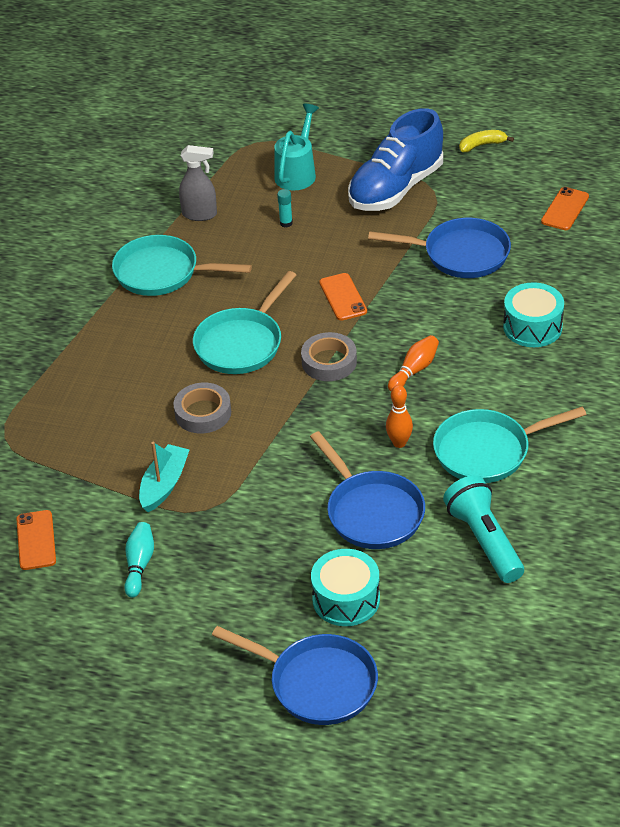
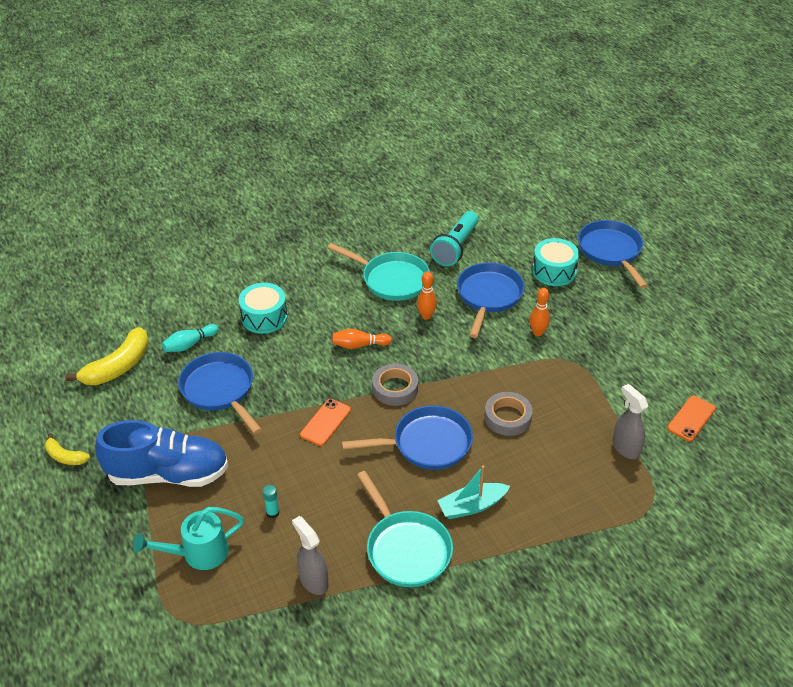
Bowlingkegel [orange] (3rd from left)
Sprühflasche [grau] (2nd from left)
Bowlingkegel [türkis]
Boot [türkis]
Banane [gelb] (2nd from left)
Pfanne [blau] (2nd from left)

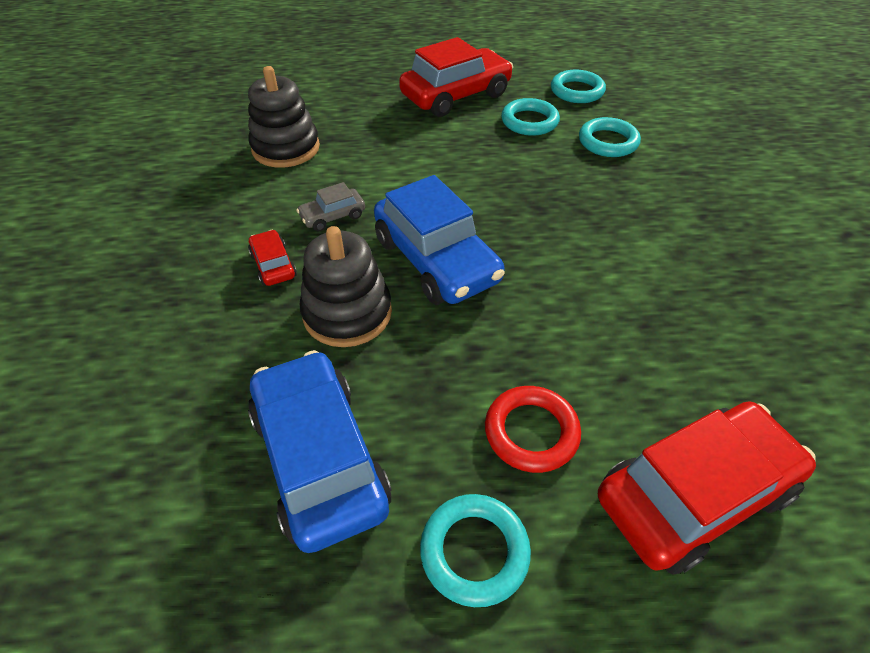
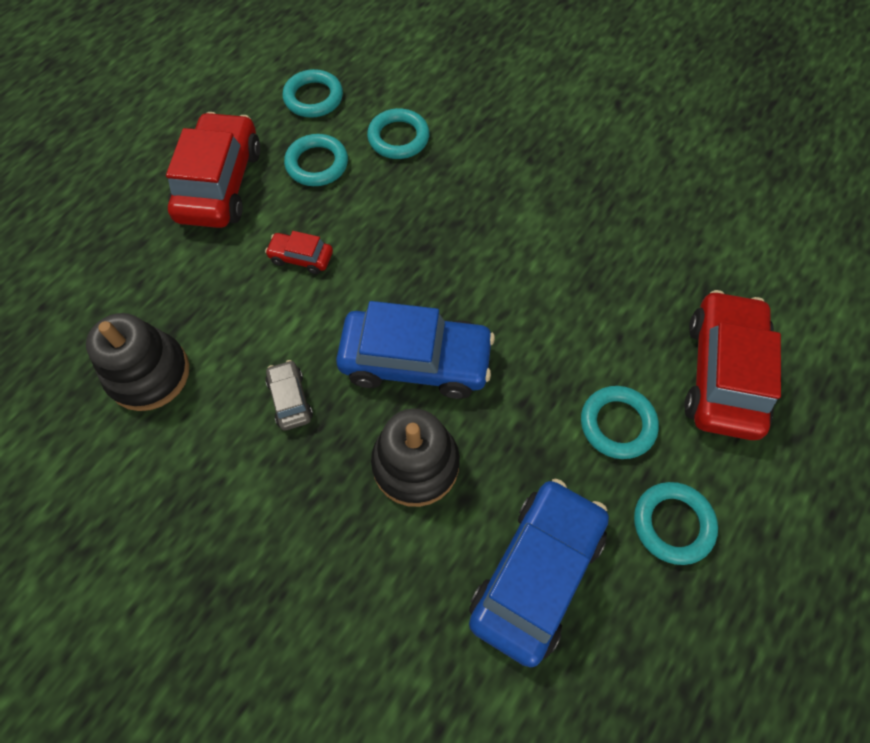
Auto [rot] (2nd from left)
Ring [türkis] (4th from left)
Auto [blau] (2nd from left)
Auto [grau]

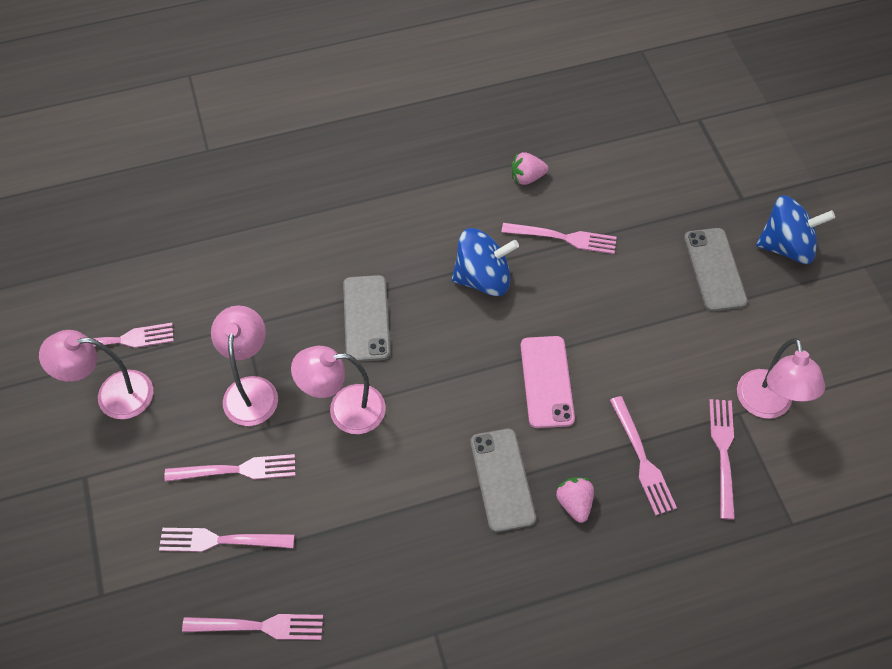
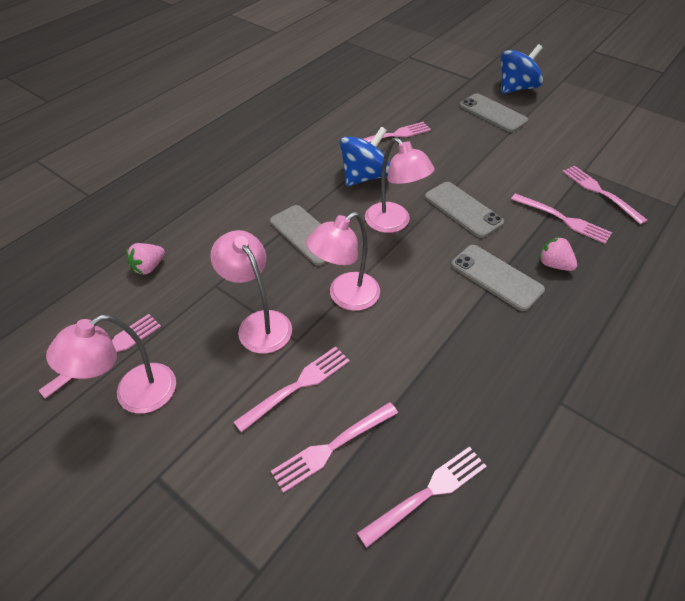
Erdbeere [rosa] (1st from left)
Lampe [rosa] (4th from left)
Handy [grau] (2nd from left)

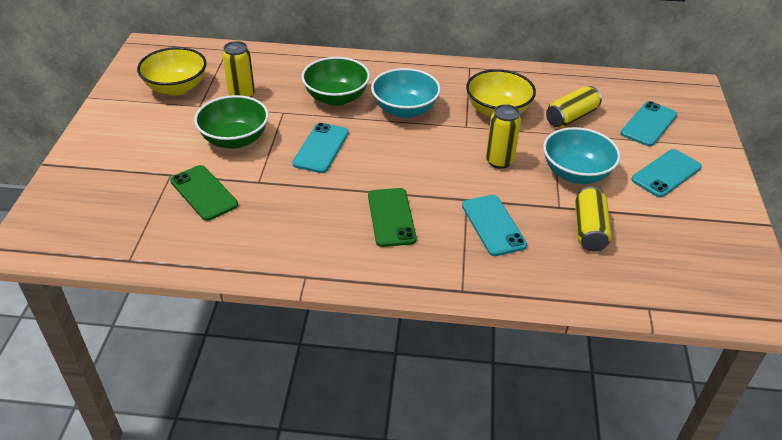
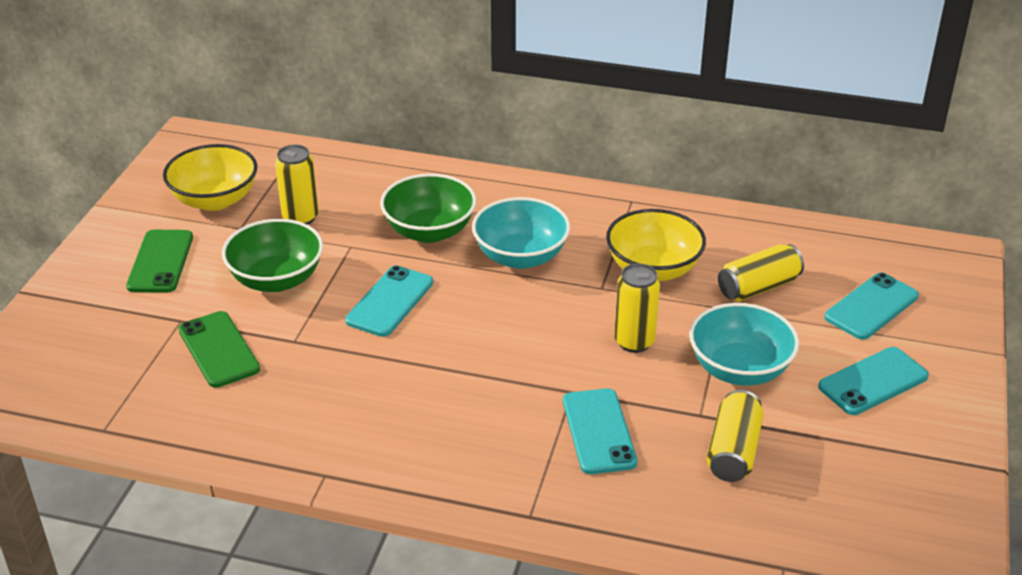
Handy [grün] (1st from left)

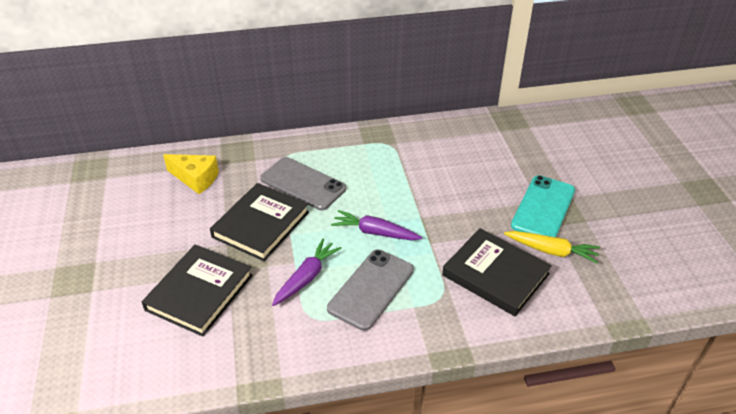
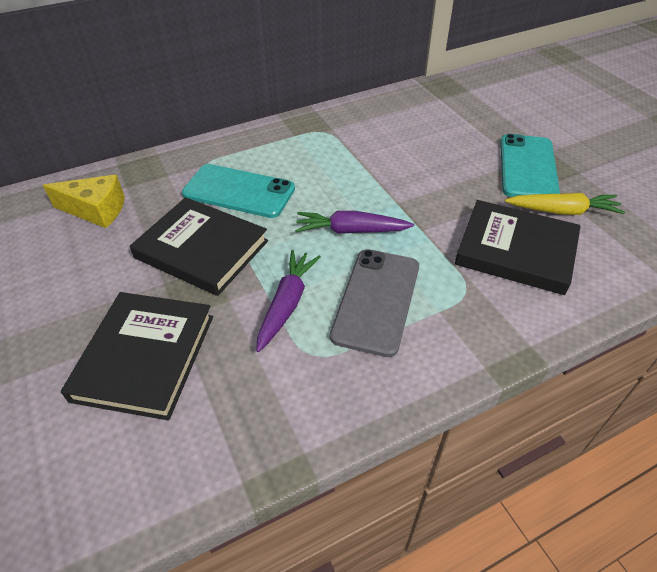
Handy [türkis] (1st from left)
Buch [schwarz] (2nd from left)

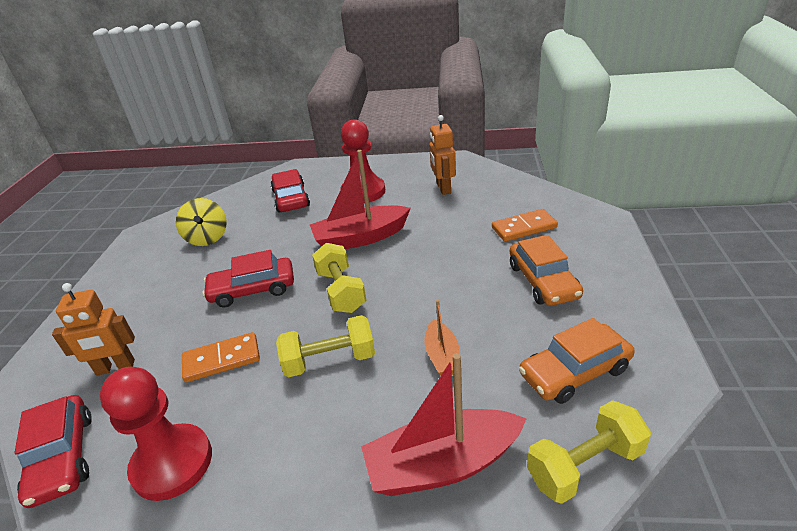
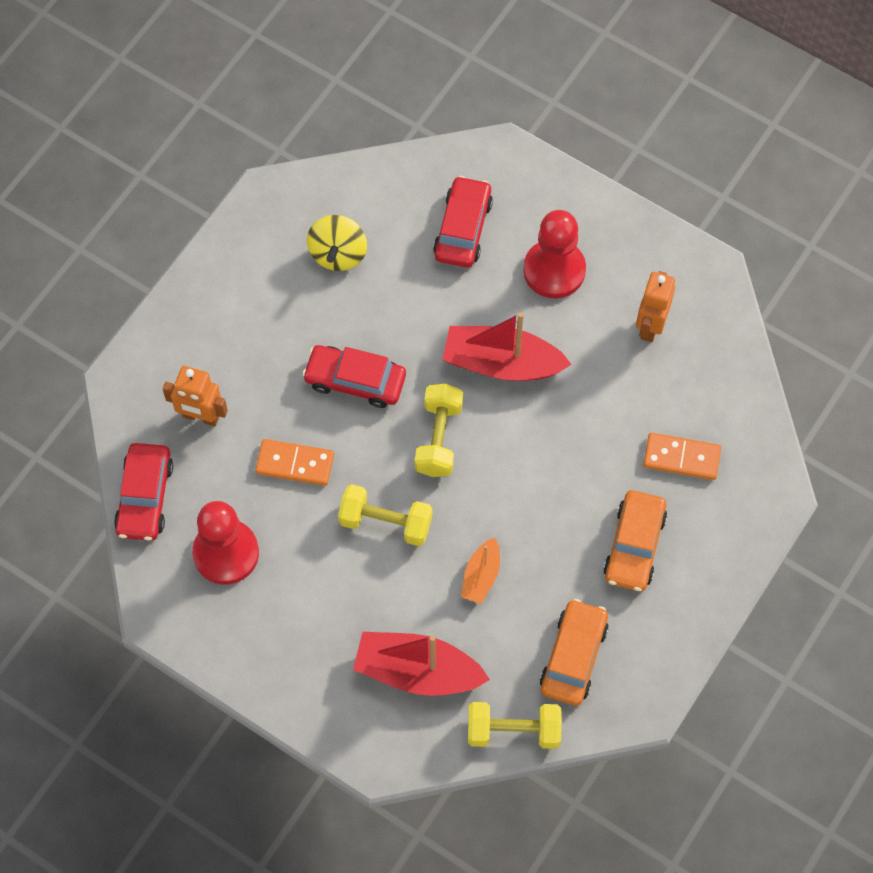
Auto [orange] (1st from left)

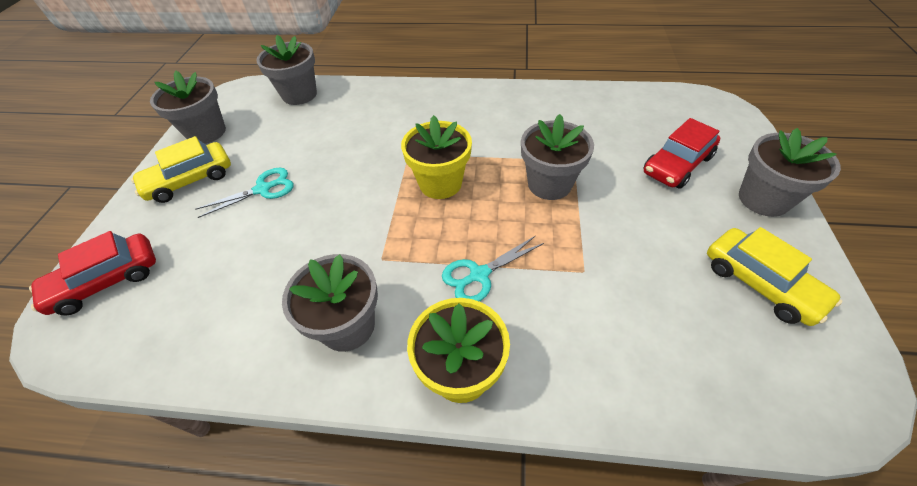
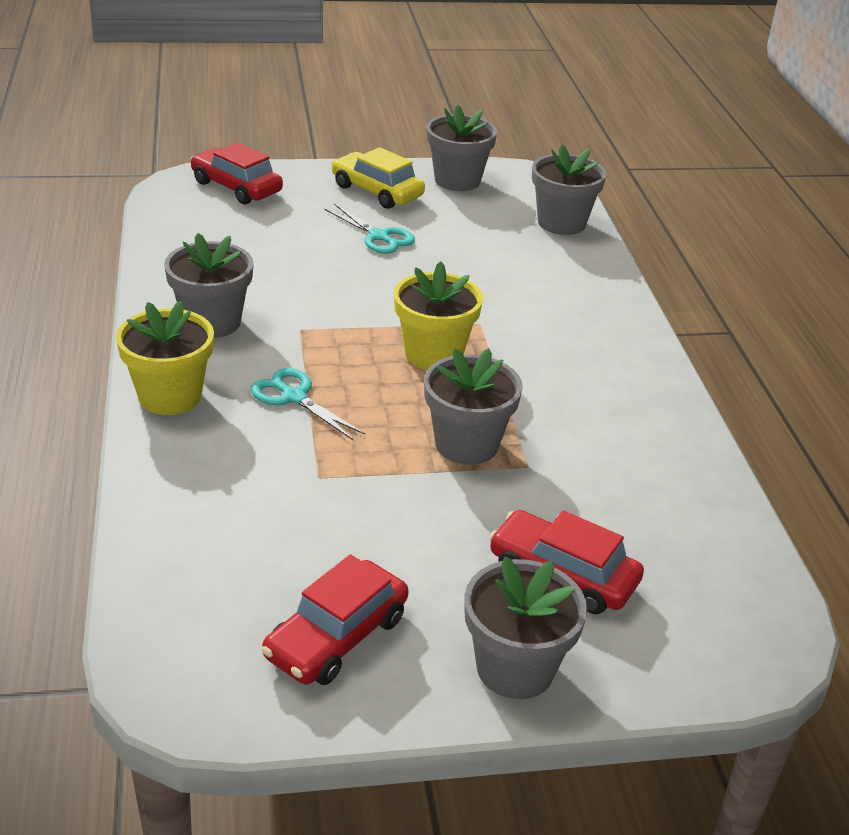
Auto [rot] (2nd from left)

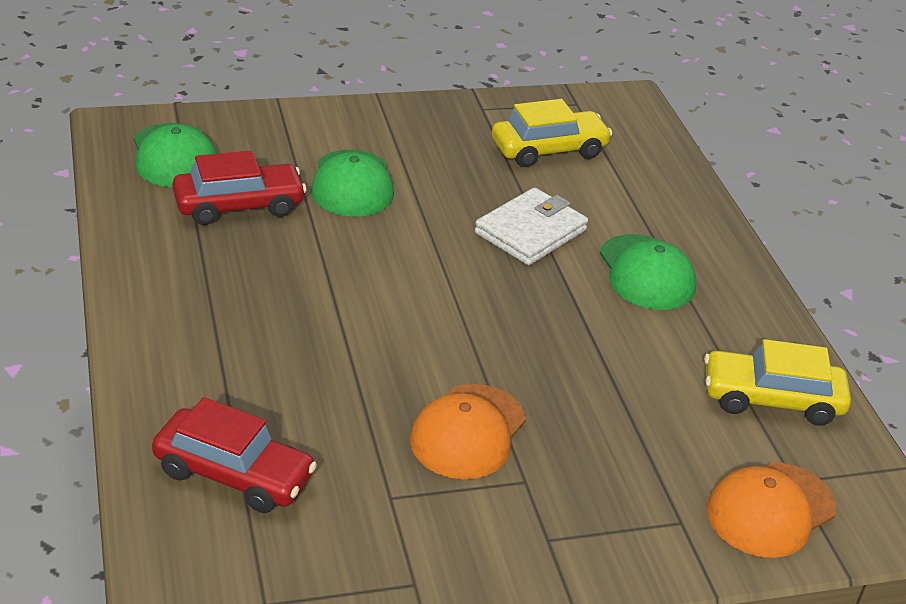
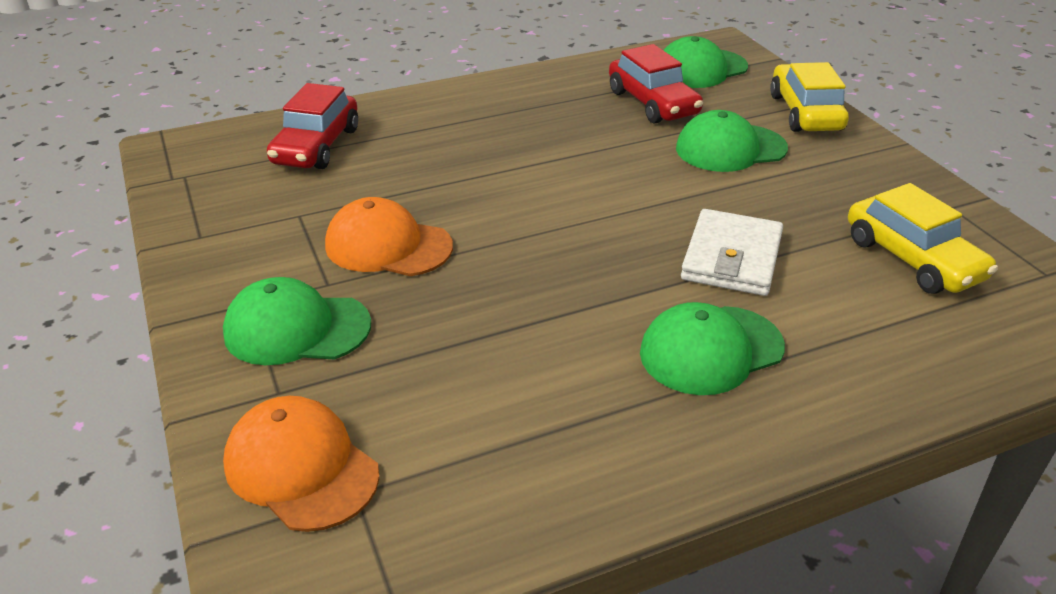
Kappe [grün] (1st from left)
Auto [gelb] (1st from left)
Geldbörse [weiß]

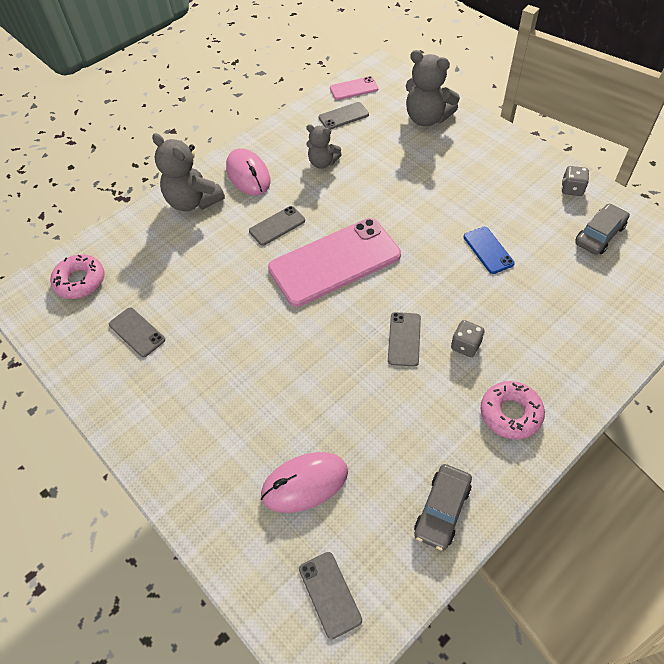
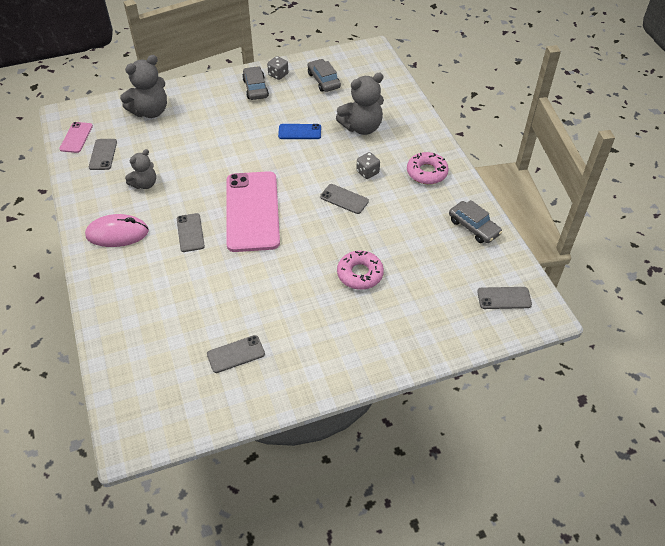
Computermaus [rosa] (2nd from left in the first image)
Auto [grau] (1st from left)
Donut [rosa] (1st from left)
Teddybär [grau] (3rd from left)

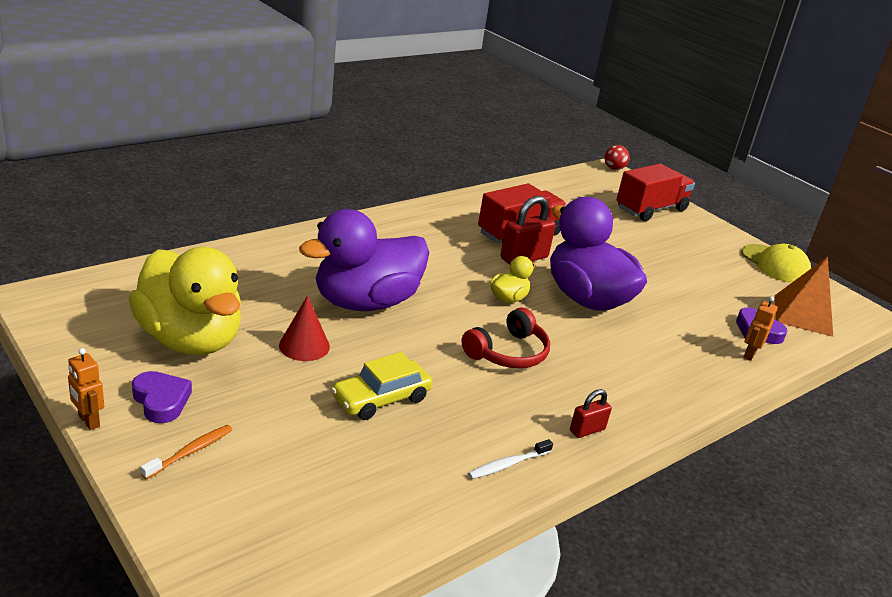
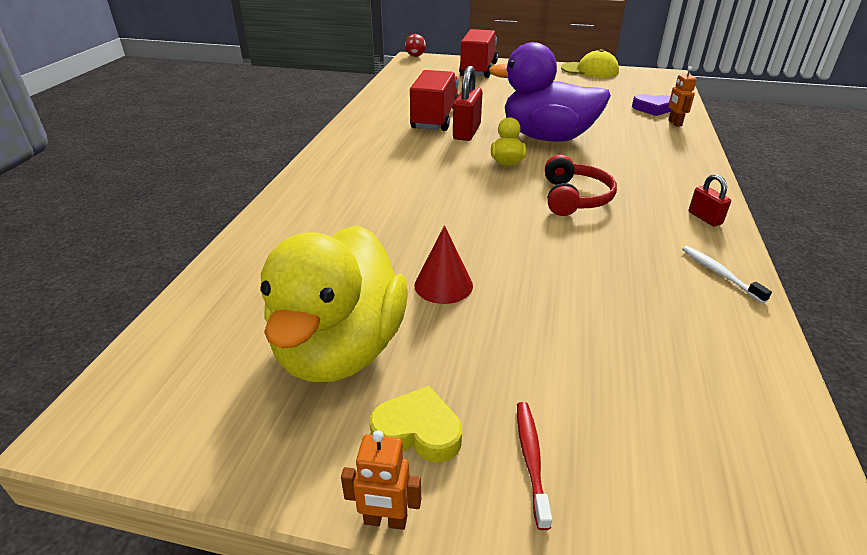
Ente [lila] (1st from left in the first image)
Auto [gelb]
Pyramide [orange]
Herz [gelb]
Zahnbürste [rot]
Ente [gelb] (1st from left)
Zahnbürste [weiß]
Vorhängeschloss [rot] (2nd from left)

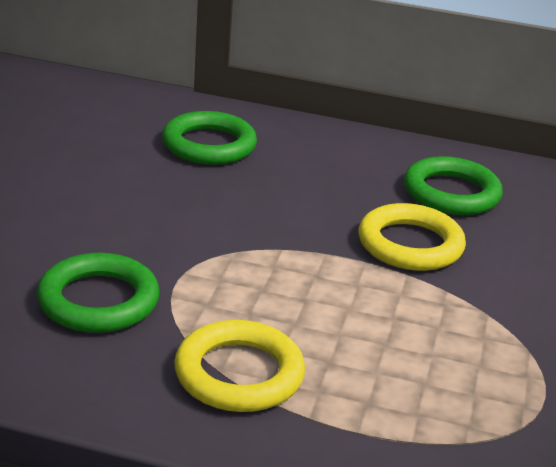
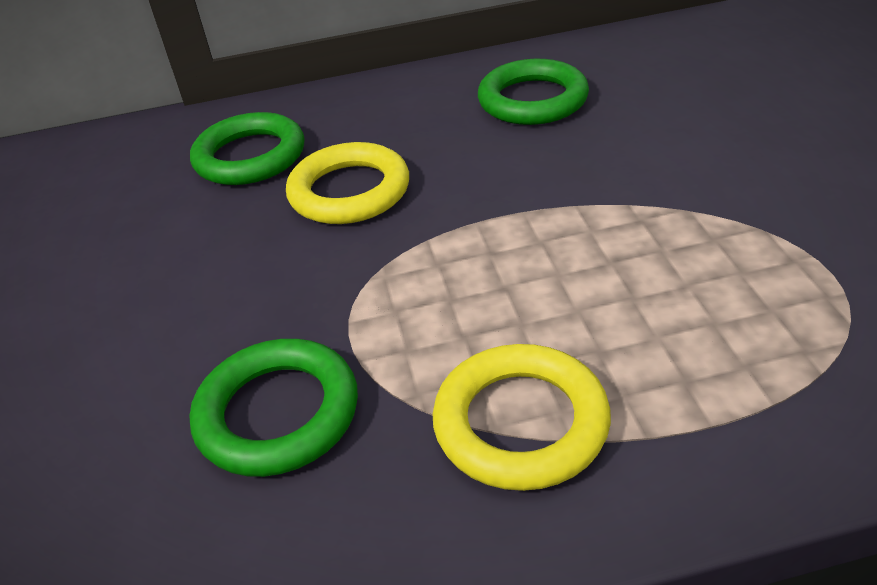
Ring [gelb] (1st from left)

